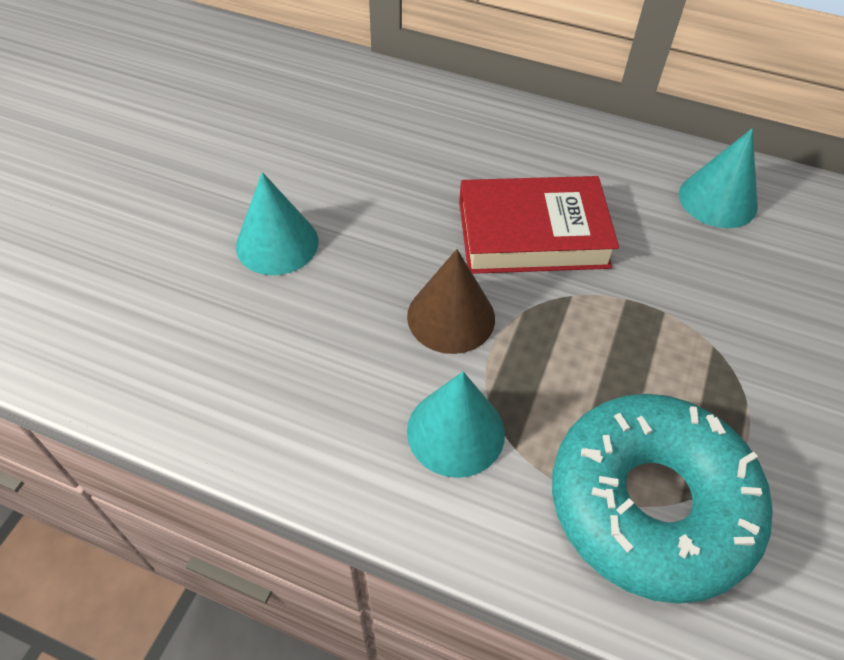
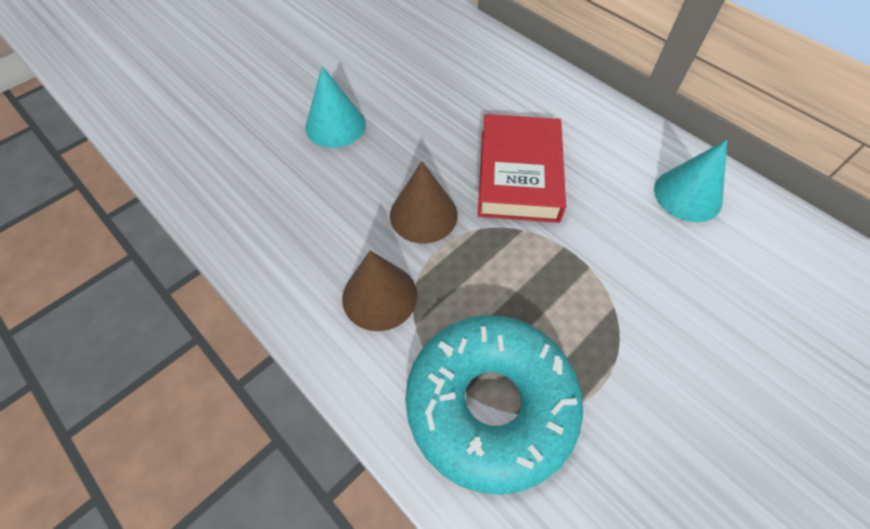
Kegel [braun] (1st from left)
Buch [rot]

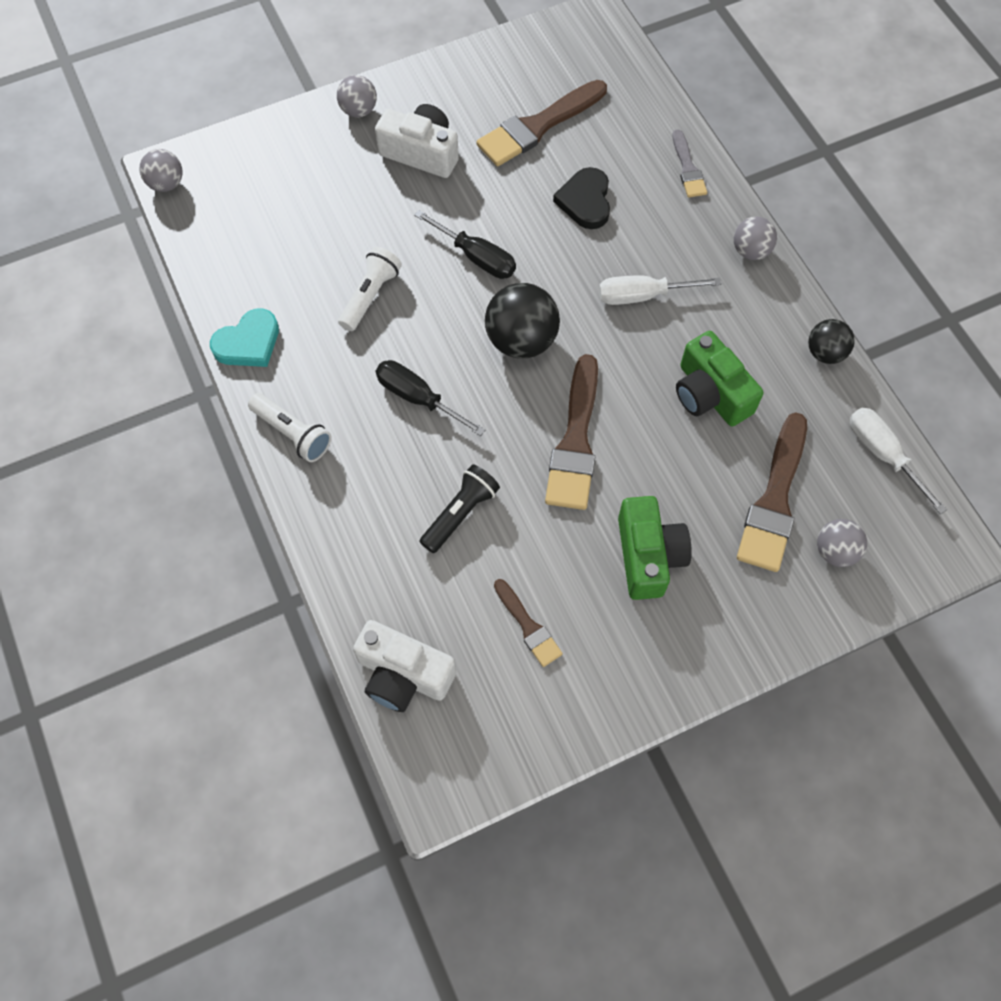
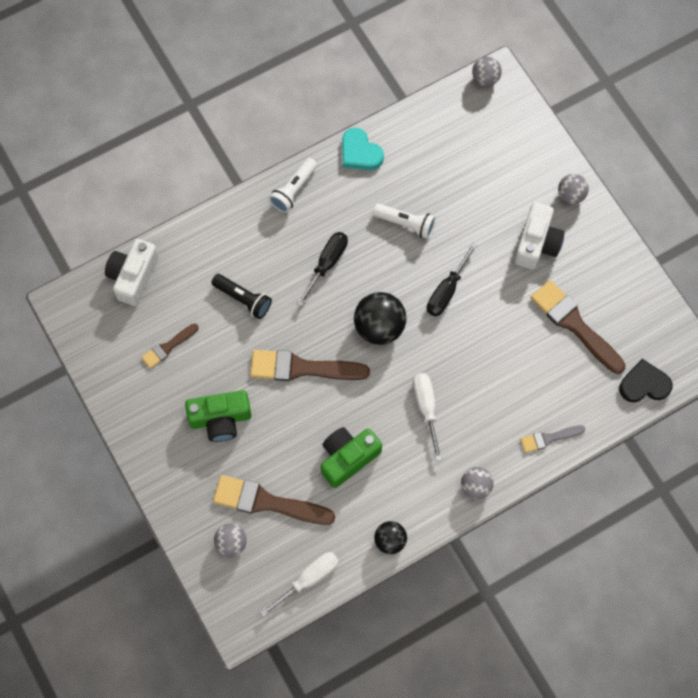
Herz [schwarz]

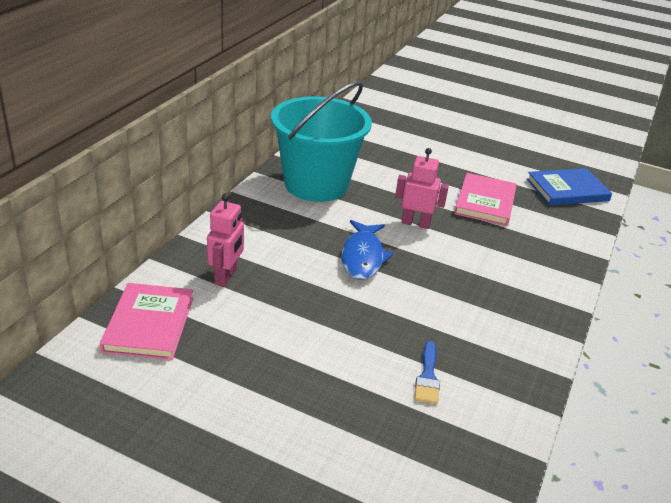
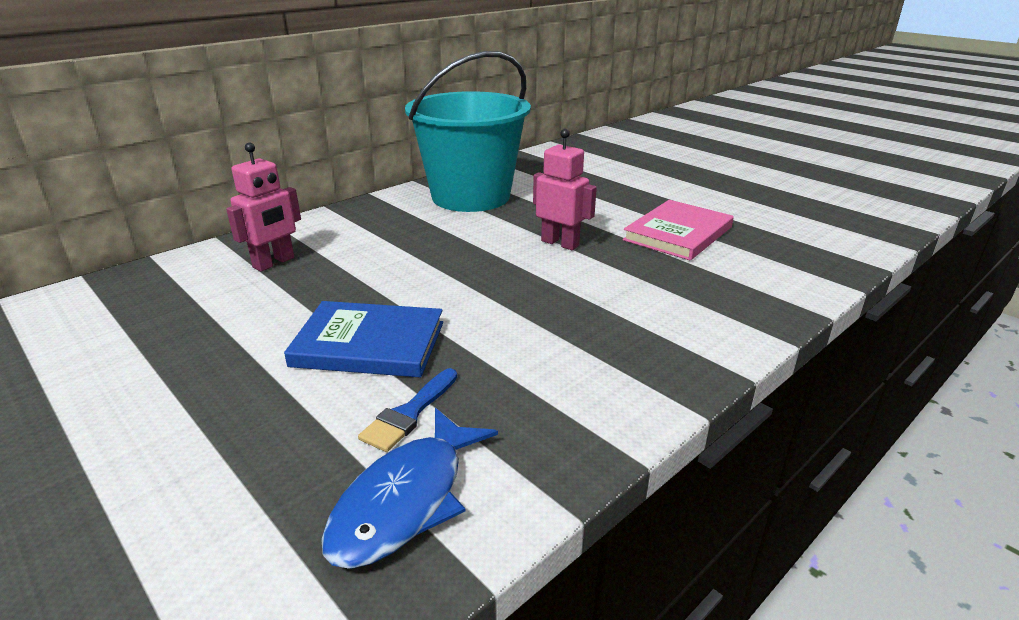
Buch [rosa] (1st from left in the first image)
Fisch [blau]
Buch [blau]

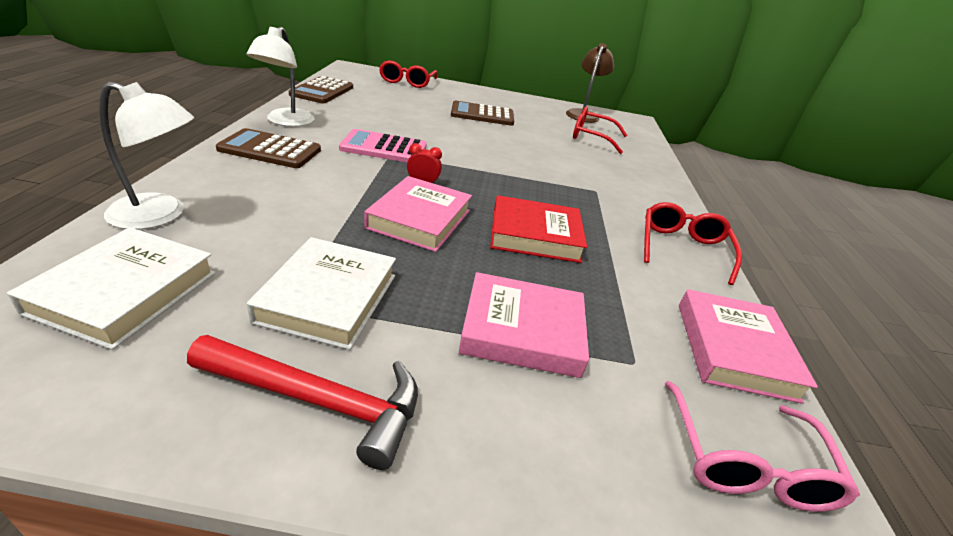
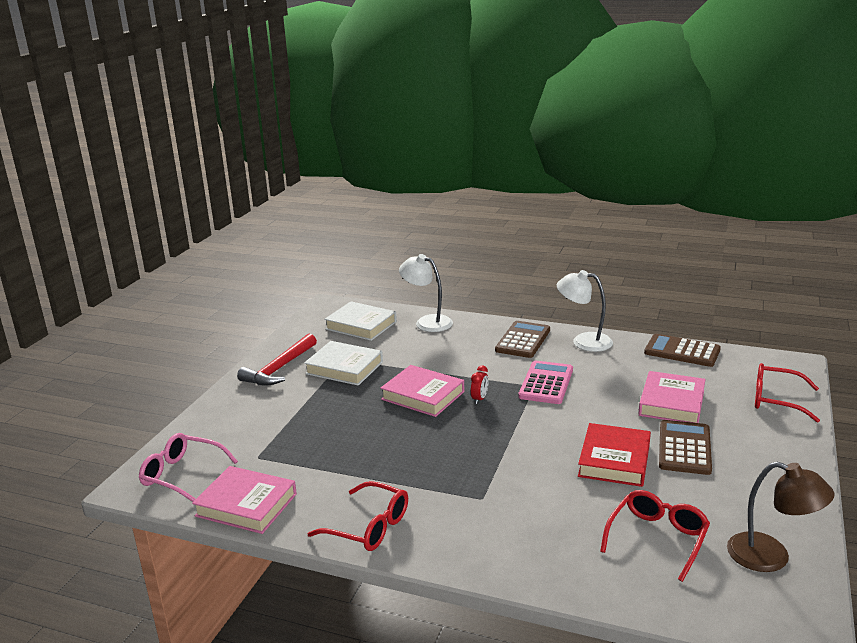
Buch [rosa] (3rd from left)
Buch [rot]
Lampe [weiß] (1st from left)

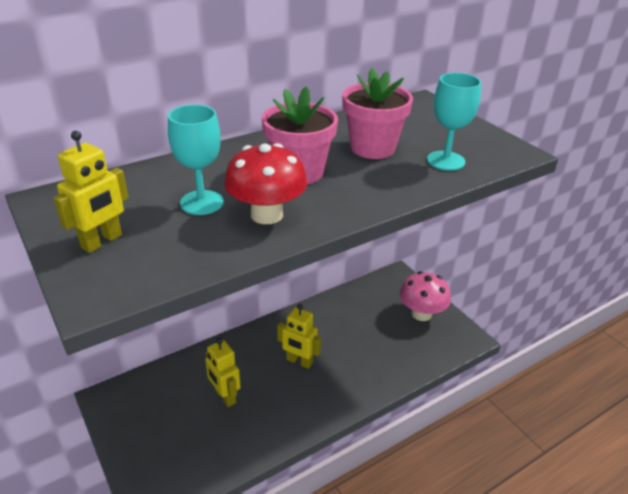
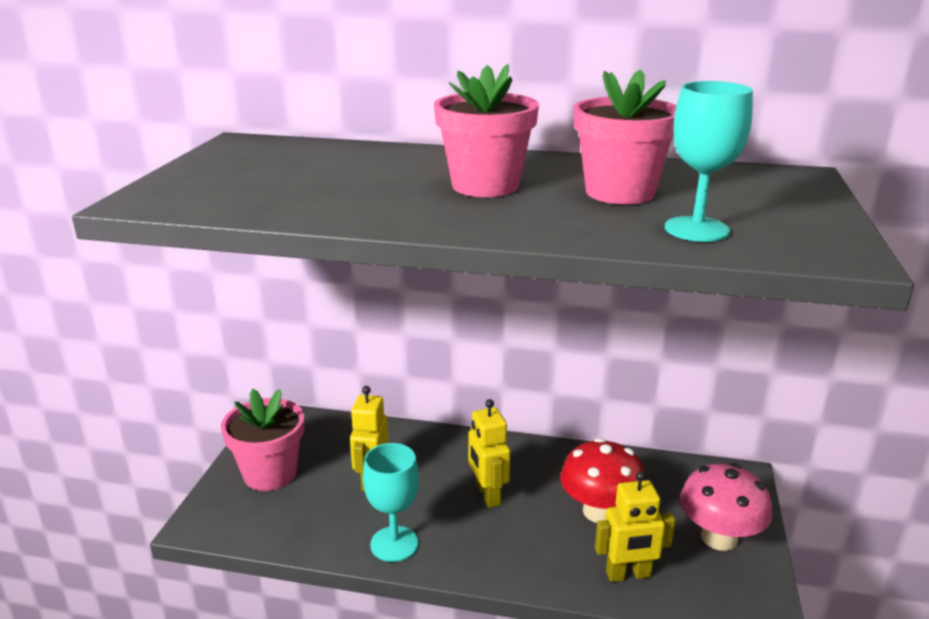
Blumentopf [rosa] (1st from left)
Roboter [gelb] (3rd from left)
Kelch [türkis] (1st from left)
Pilz [rot]

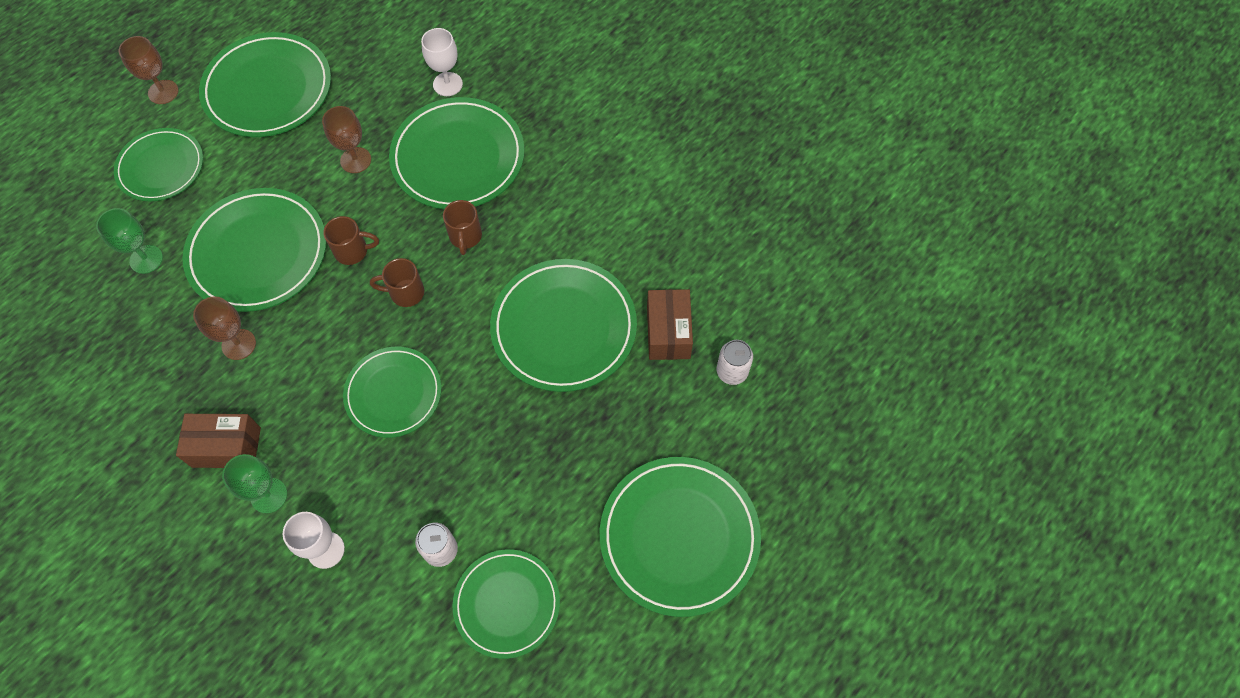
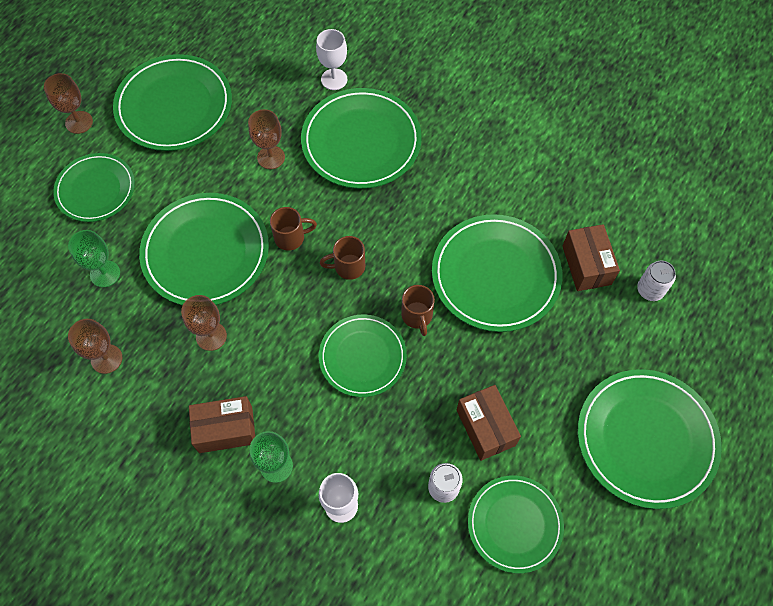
Kelch [braun] (2nd from left)
Schachtel [braun] (2nd from left)
Tasse [braun] (3rd from left)

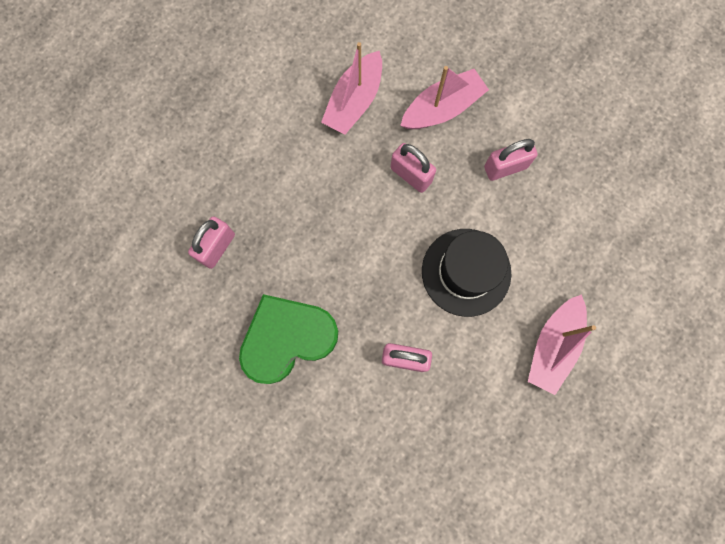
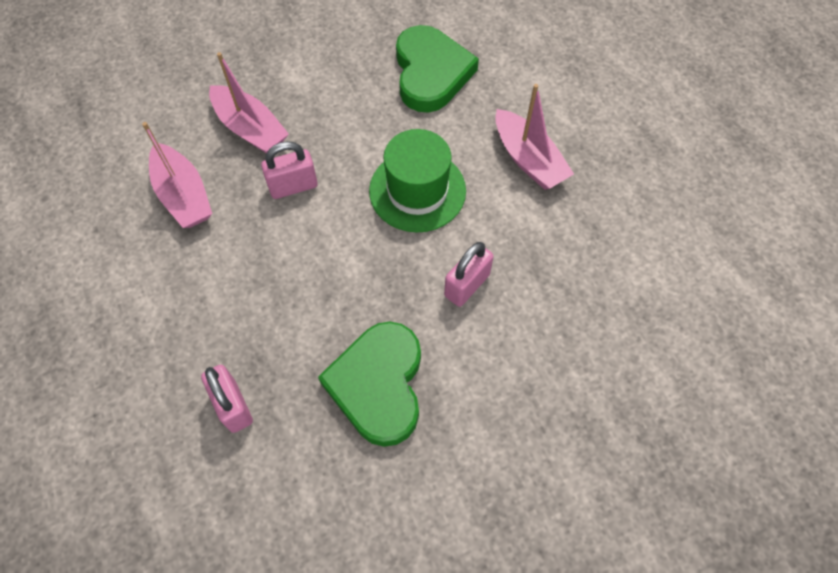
Vorhängeschloss [rosa] (4th from left in the first image)
Herz [grün] (2nd from left)
Hut [grün]
Boot [rosa] (2nd from left)

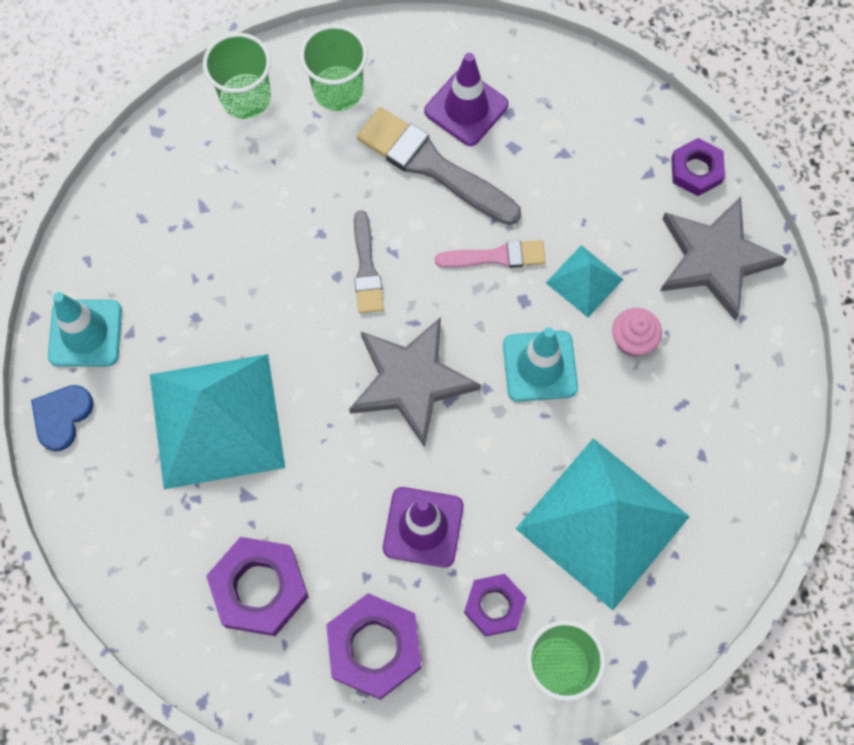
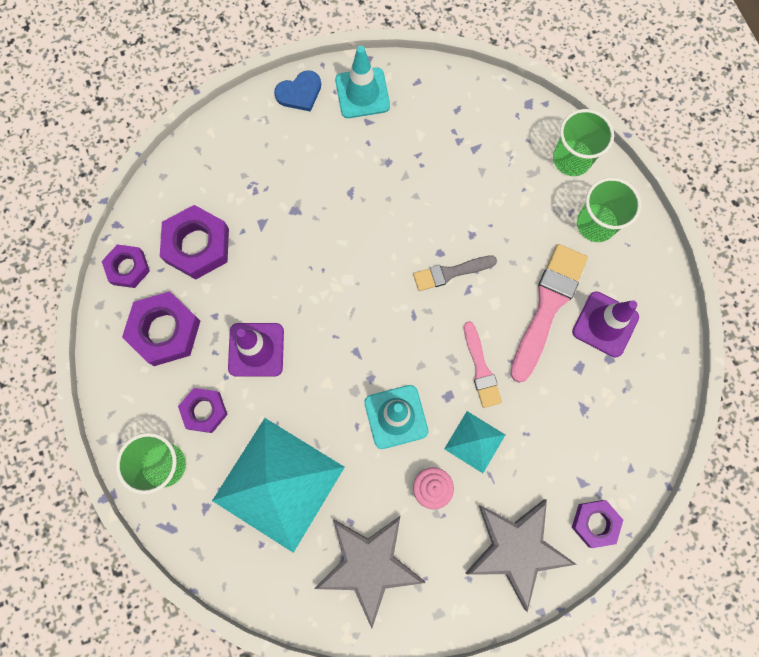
Pyramide [türkis] (1st from left in the first image)
Sechskantmutter [lila] (1st from left)
Stern [grau] (1st from left)
Pinsel [rosa] (2nd from left)
Herz [blau]

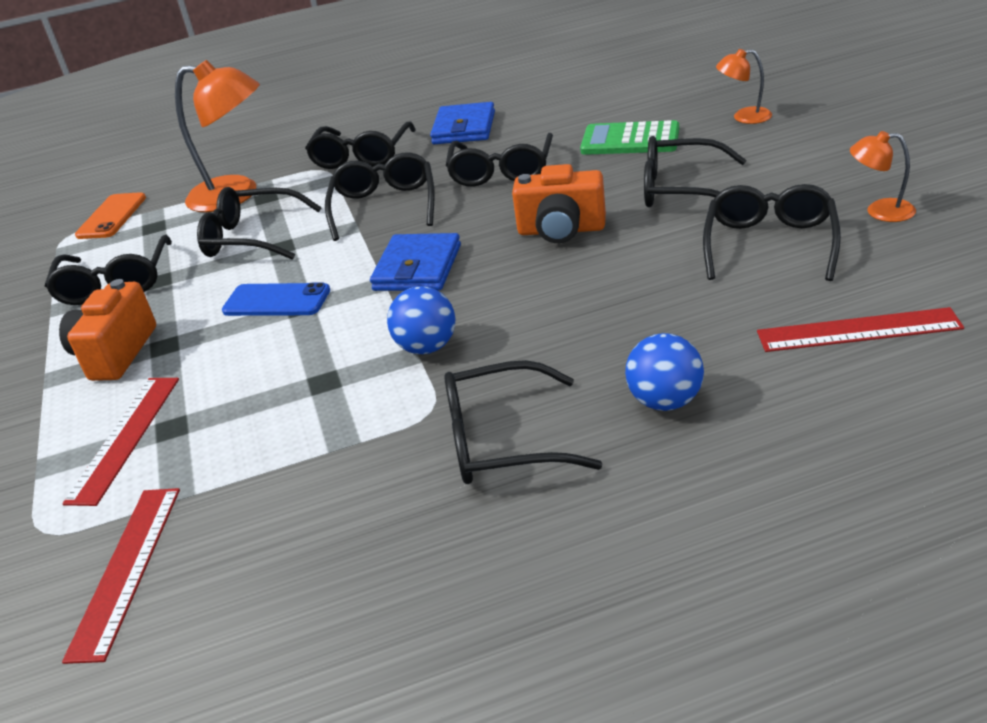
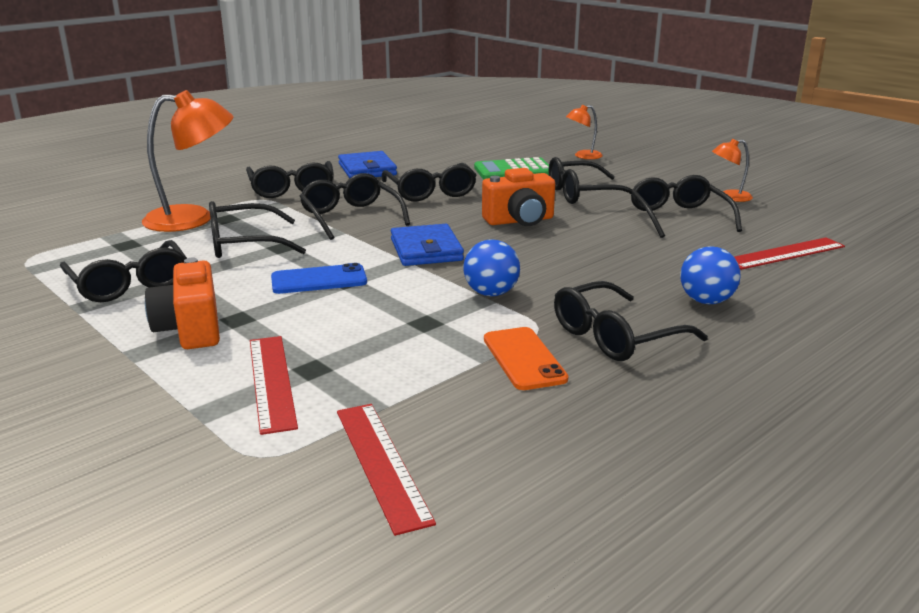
Handy [orange]

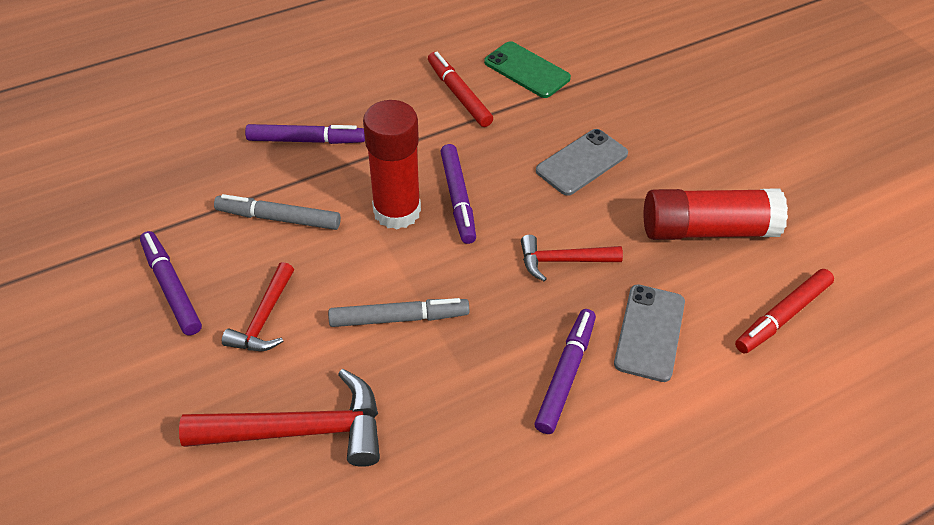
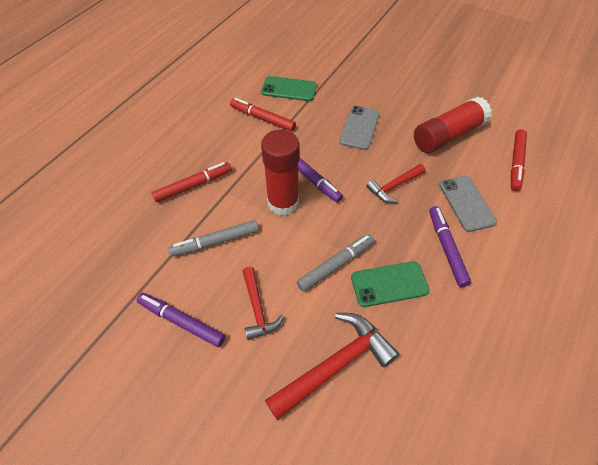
Handy [grün] (2nd from left)
Filzstift [rot] (1st from left)

